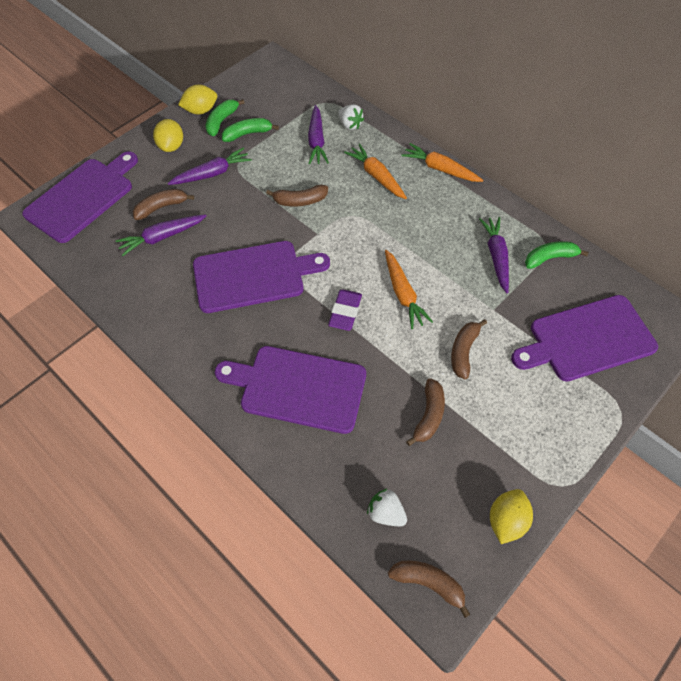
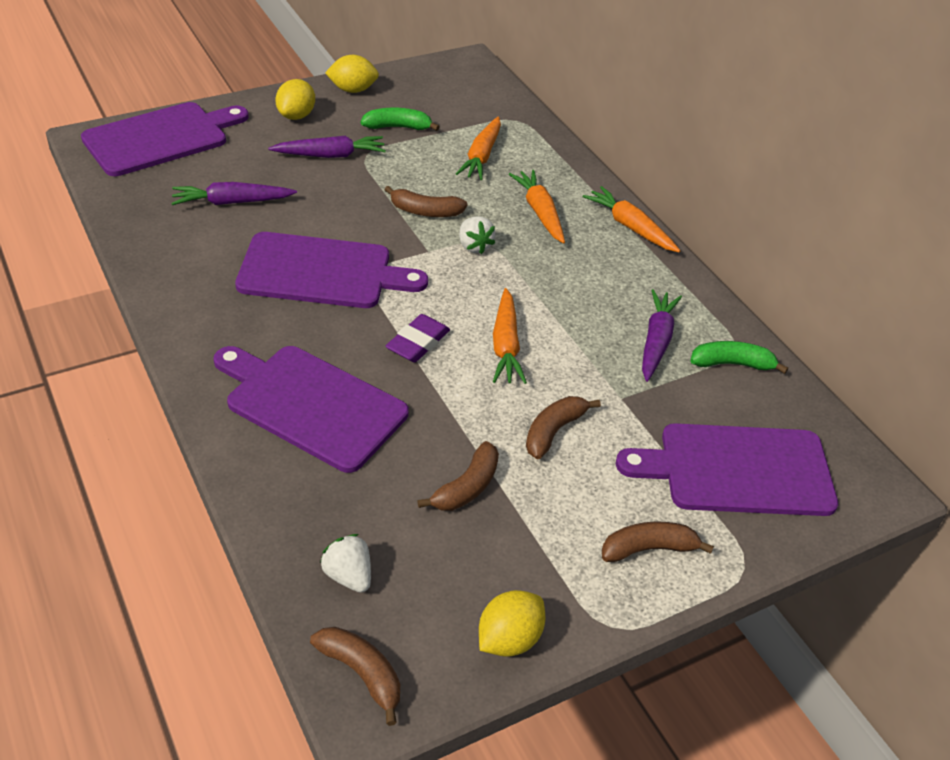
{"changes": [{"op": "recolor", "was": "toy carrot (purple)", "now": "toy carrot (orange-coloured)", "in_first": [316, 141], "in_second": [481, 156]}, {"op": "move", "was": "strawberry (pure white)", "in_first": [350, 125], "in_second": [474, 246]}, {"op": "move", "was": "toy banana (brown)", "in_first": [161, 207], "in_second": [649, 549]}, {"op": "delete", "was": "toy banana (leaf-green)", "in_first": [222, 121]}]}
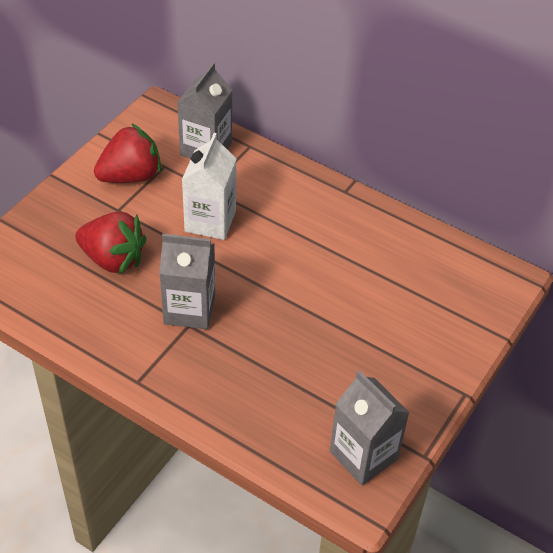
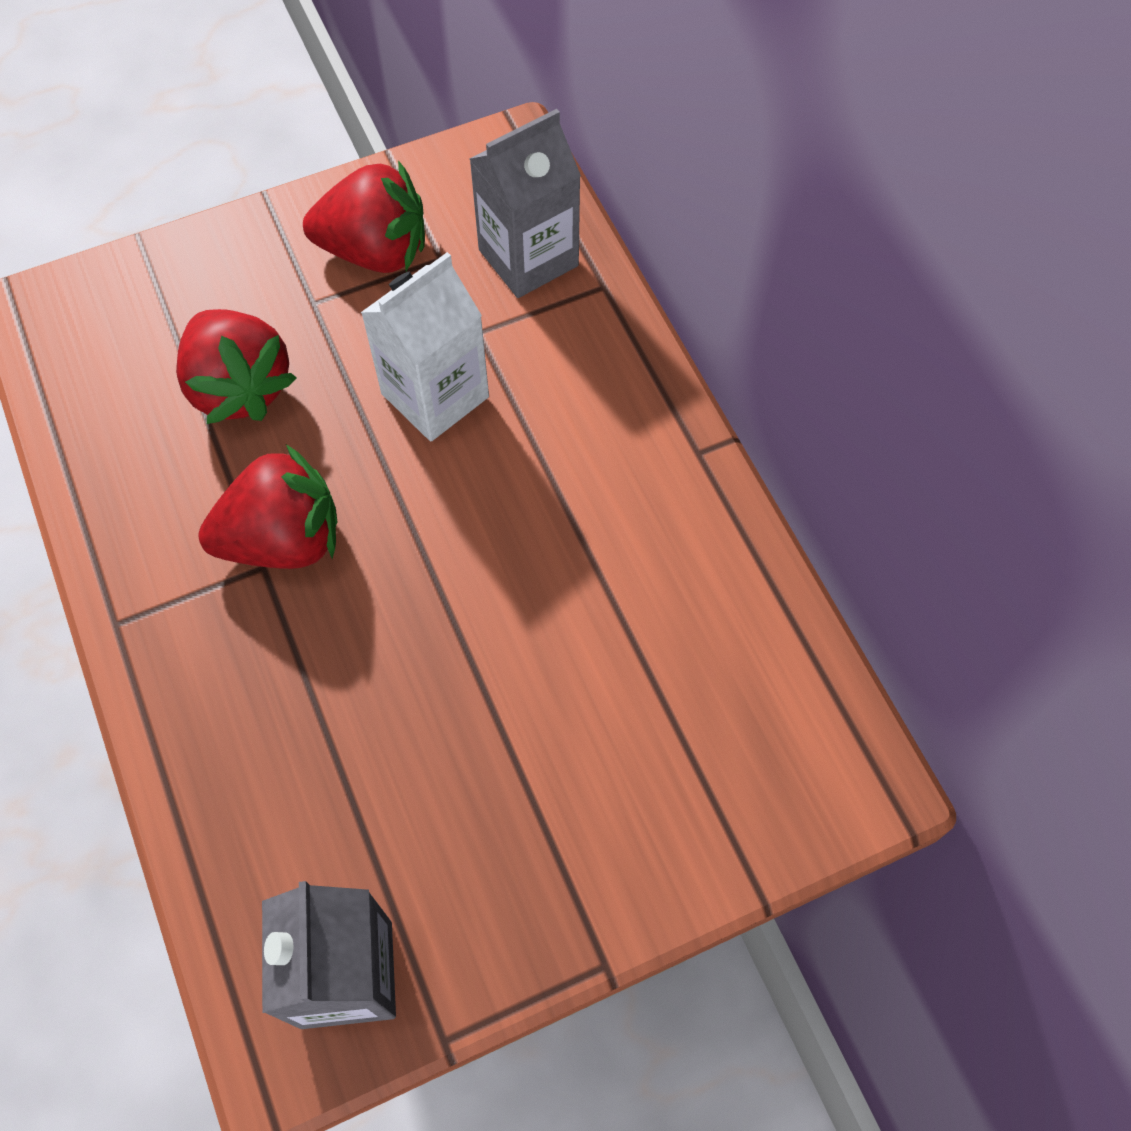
{"changes": [{"op": "replace", "was": "milk carton (grey)", "now": "strawberry (scarlet)", "in_first": [189, 309], "in_second": [283, 540]}]}
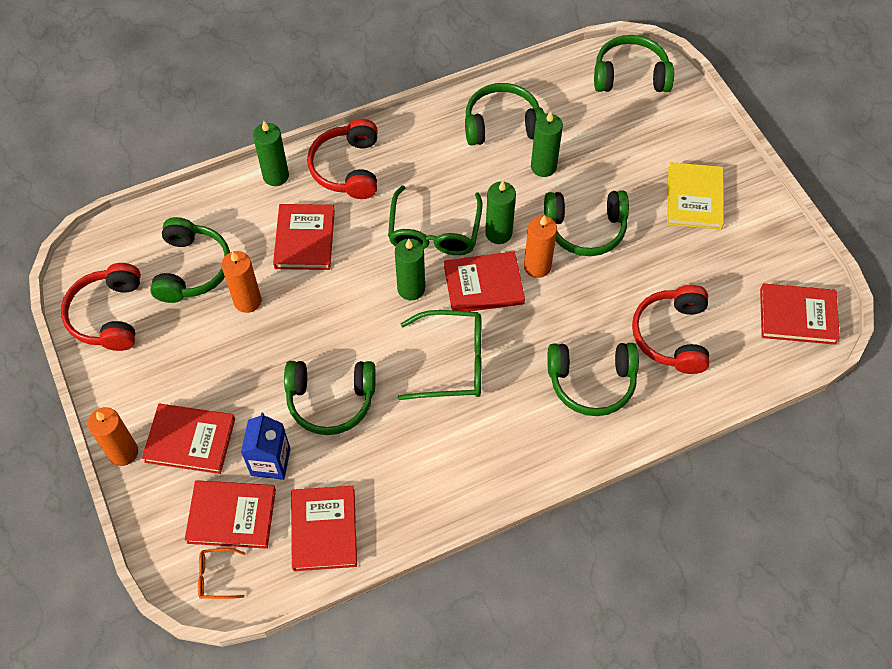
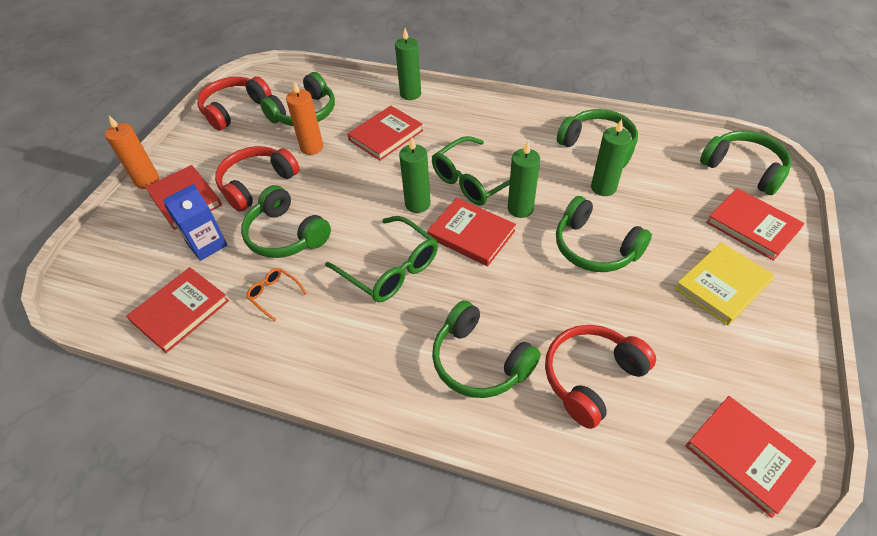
{"changes": [{"op": "move", "was": "over-ear headphones (scarlet)", "in_first": [348, 168], "in_second": [257, 184]}, {"op": "move", "was": "glasses (orange-coloured)", "in_first": [216, 576], "in_second": [274, 294]}, {"op": "move", "was": "hardback (scarlet)", "in_first": [231, 516], "in_second": [752, 226]}, {"op": "delete", "was": "pillar candle (orange-coloured)", "in_first": [537, 266]}]}
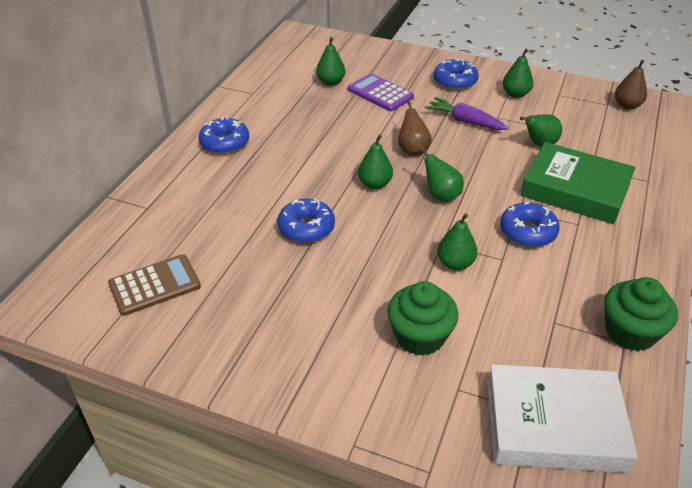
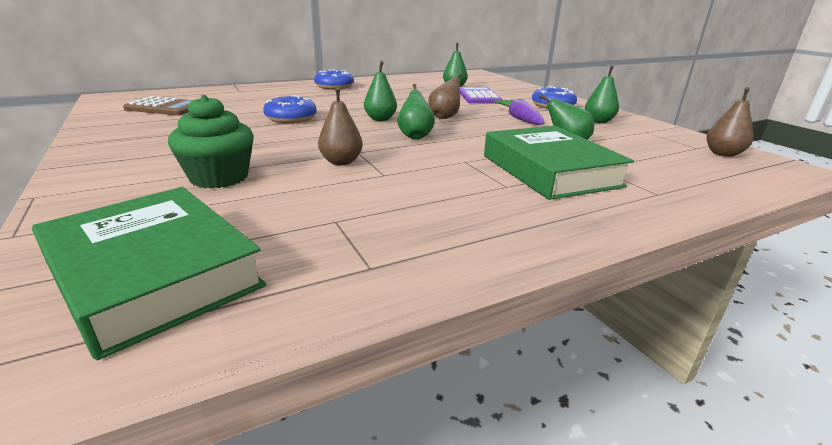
{"changes": [{"op": "recolor", "was": "hardback (pure white)", "now": "hardback (leaf-green)", "in_first": [554, 425], "in_second": [153, 274]}, {"op": "recolor", "was": "toy pear (leaf-green)", "now": "toy pear (brown)", "in_first": [455, 263], "in_second": [341, 162]}, {"op": "delete", "was": "glazed donut (blue)", "in_first": [528, 232]}, {"op": "delete", "was": "cupcake (leaf-green)", "in_first": [630, 332]}]}
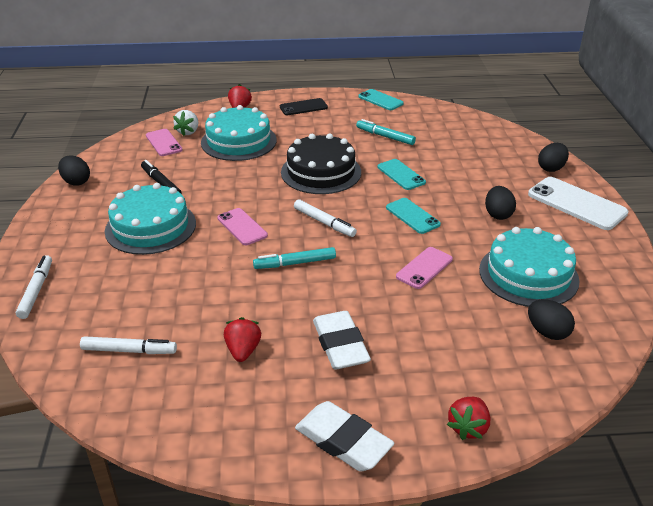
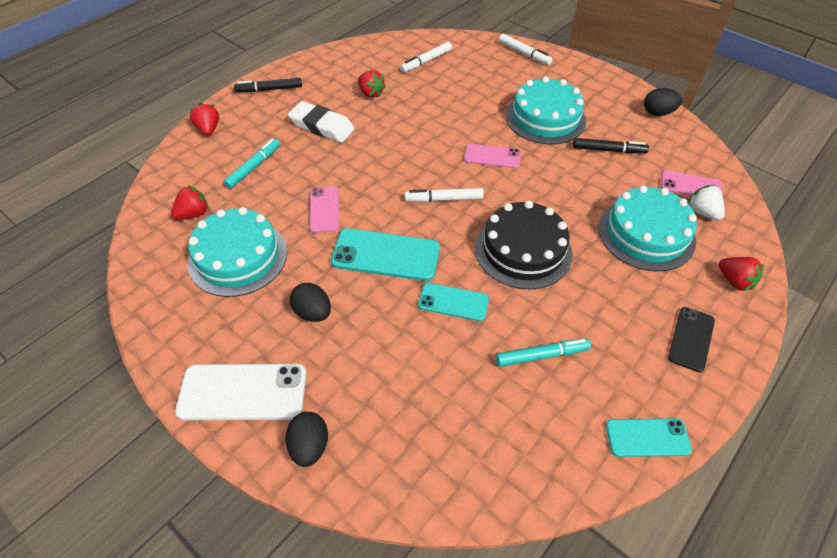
{"changes": [{"op": "replace", "was": "egg shape (black)", "now": "strawberry (scarlet)", "in_first": [547, 332], "in_second": [193, 214]}, {"op": "move", "was": "marker pen (aqua)", "in_first": [295, 263], "in_second": [254, 167]}, {"op": "replace", "was": "pencil eraser (pure white)", "now": "marker pen (black)", "in_first": [343, 441], "in_second": [269, 89]}, {"op": "resize", "was": "phone (aqua)", "in_first": [412, 216], "in_second": [385, 255], "ratio": 1.63}]}
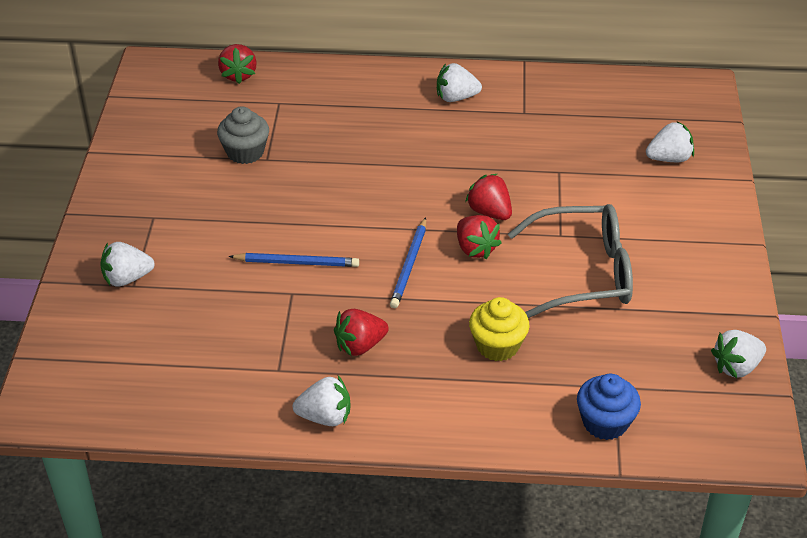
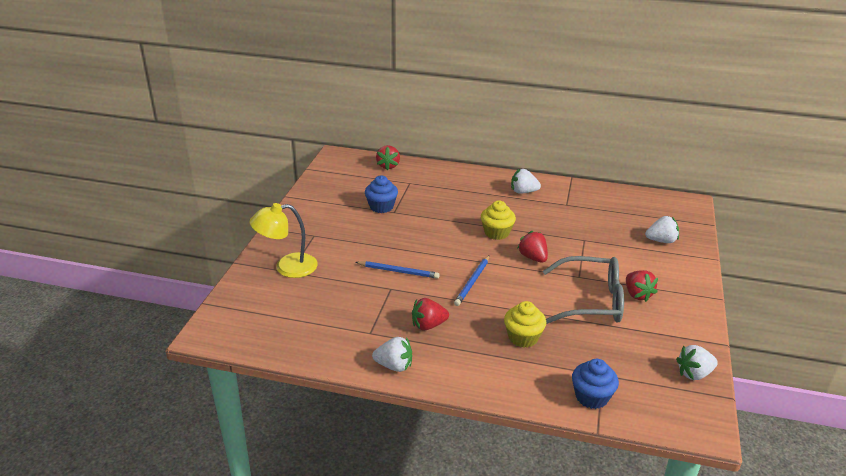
{"changes": [{"op": "replace", "was": "strawberry (pure white)", "now": "desk lamp (bright yellow)", "in_first": [127, 278], "in_second": [287, 267]}, {"op": "recolor", "was": "cupcake (grey)", "now": "cupcake (blue)", "in_first": [245, 152], "in_second": [381, 207]}, {"op": "insert", "now": "cupcake (bright yellow)", "in_second": [496, 233]}, {"op": "move", "was": "strawberry (scarlet)", "in_first": [475, 248], "in_second": [637, 294]}]}
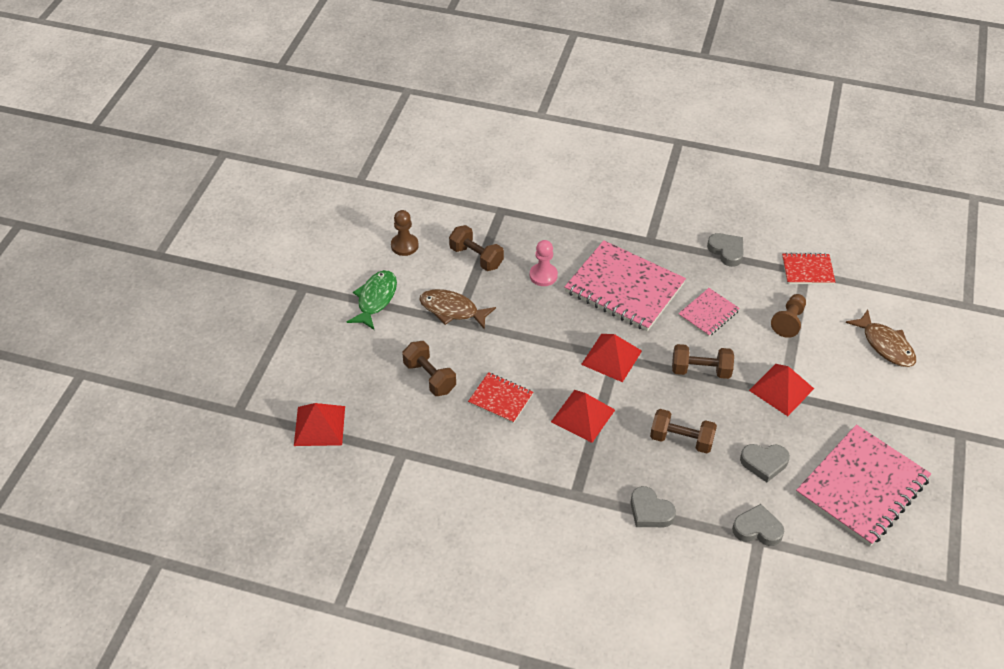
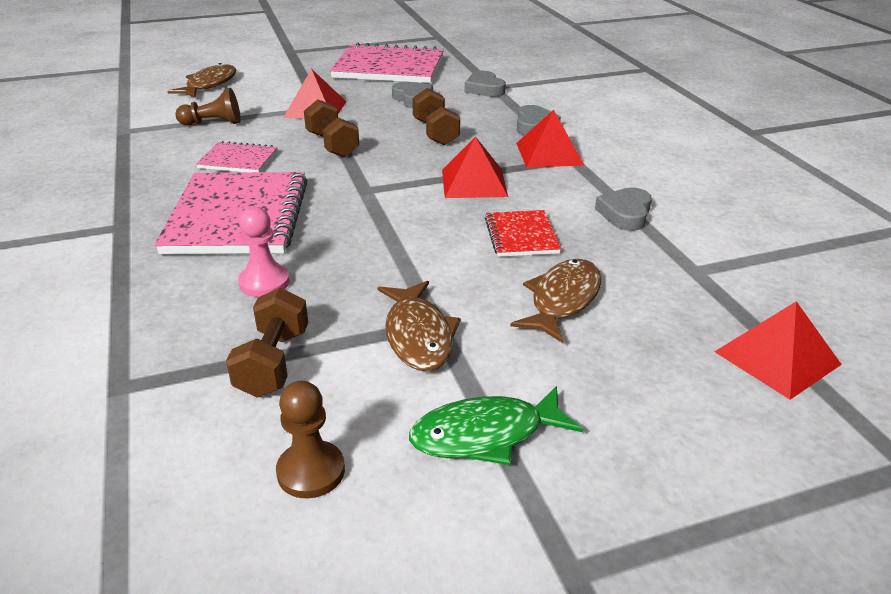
{"changes": [{"op": "replace", "was": "hand weight (brown)", "now": "toy fish (brown)", "in_first": [430, 377], "in_second": [562, 300]}, {"op": "move", "was": "pyramid (scarlet)", "in_first": [611, 357], "in_second": [549, 153]}, {"op": "move", "was": "heart shape (grey)", "in_first": [726, 251], "in_second": [625, 214]}, {"op": "delete", "was": "exercise book (scarlet)", "in_first": [807, 270]}]}
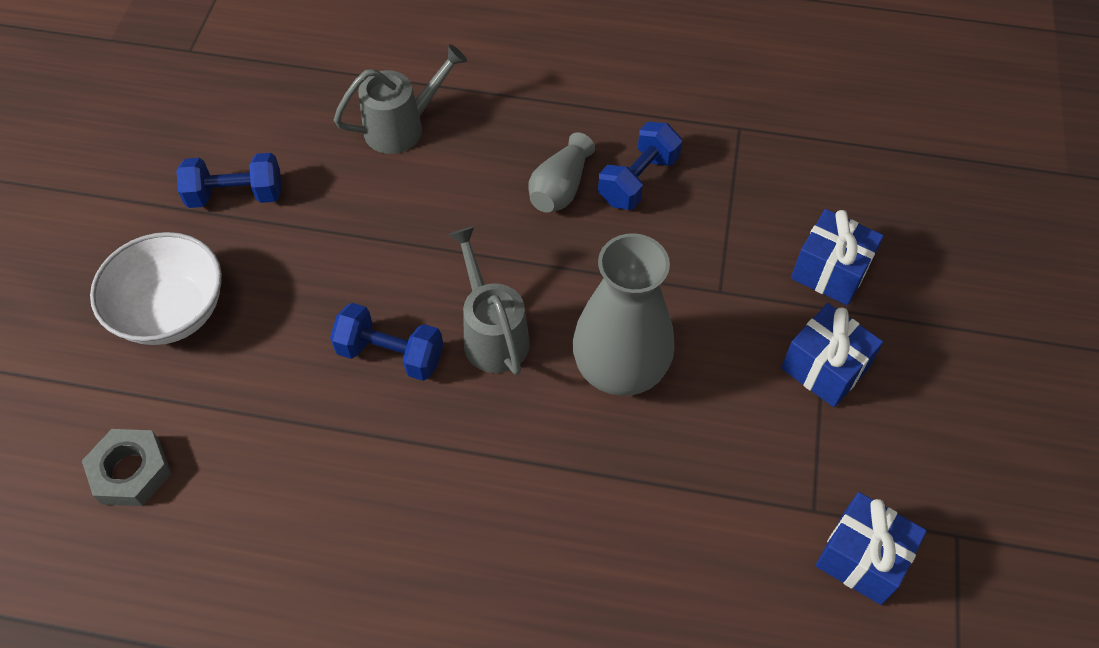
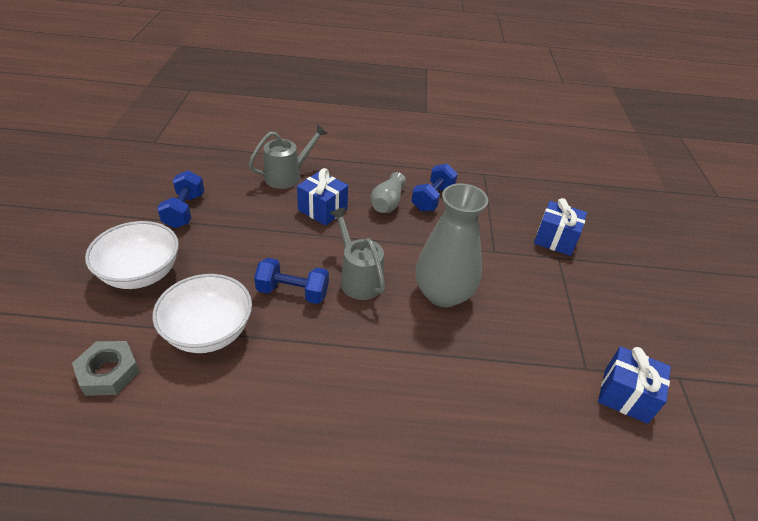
{"changes": [{"op": "insert", "now": "serving bowl (pure white)", "in_second": [209, 332]}, {"op": "rotate", "was": "hand weight (blue)", "in_first": [236, 195], "in_second": [184, 211], "clockwise": -75}, {"op": "move", "was": "present (blue)", "in_first": [824, 368], "in_second": [322, 210]}]}
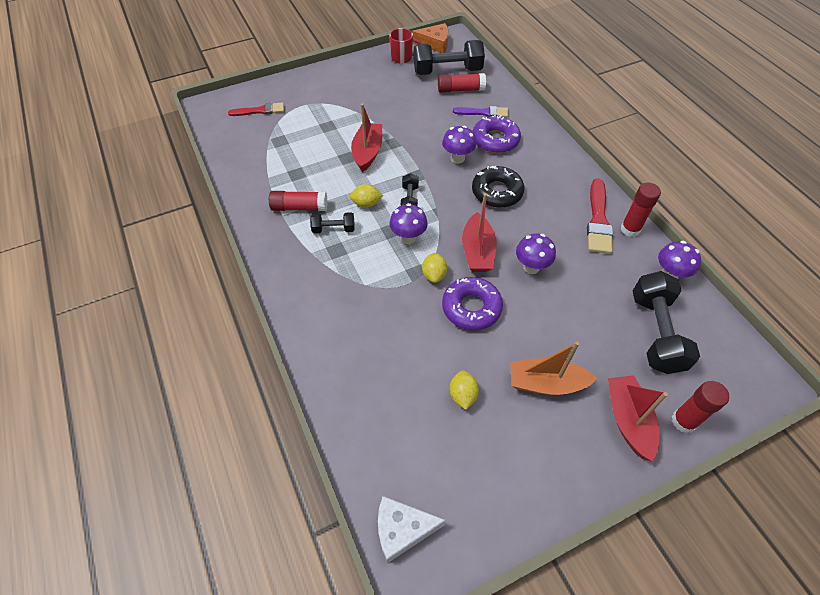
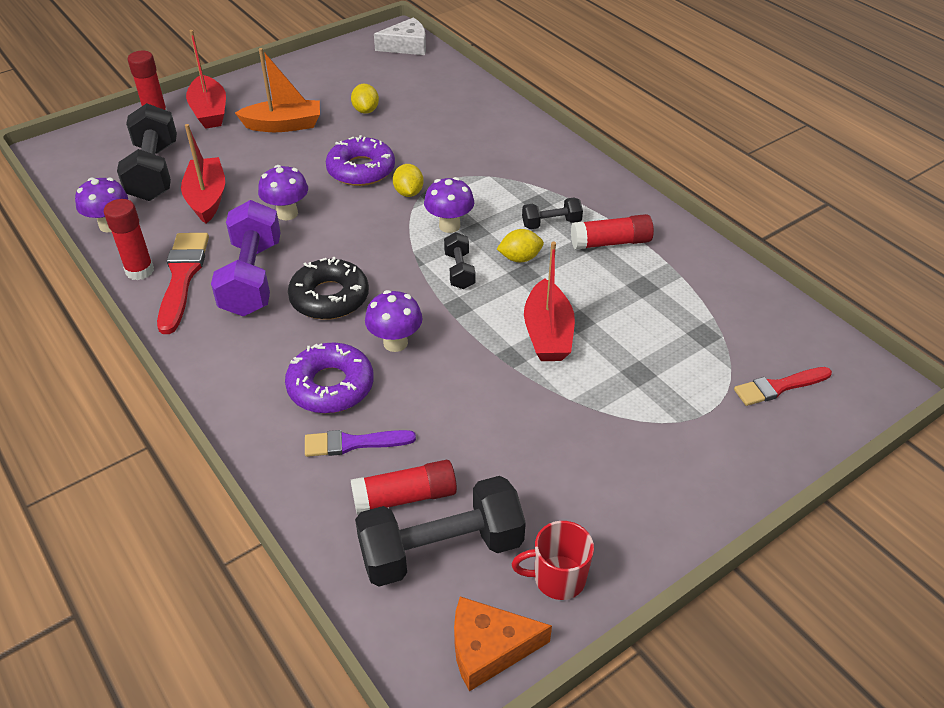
{"changes": [{"op": "move", "was": "sailboat (scarlet)", "in_first": [477, 251], "in_second": [207, 198]}, {"op": "insert", "now": "hand weight (purple)", "in_second": [252, 278]}]}
